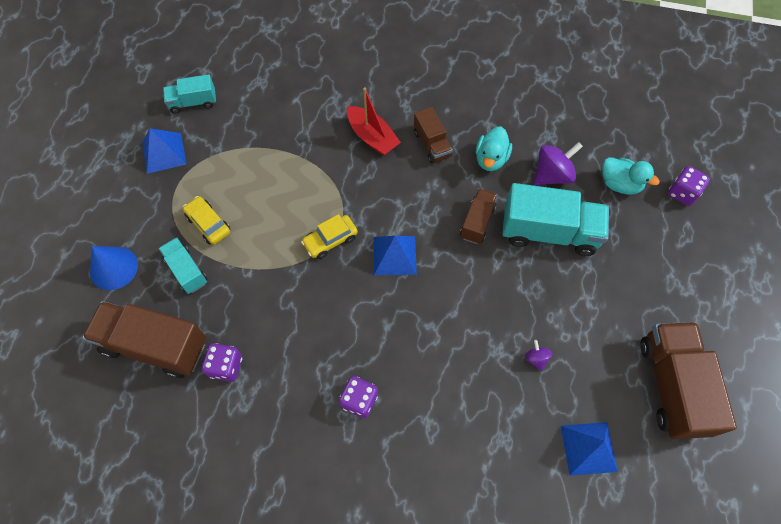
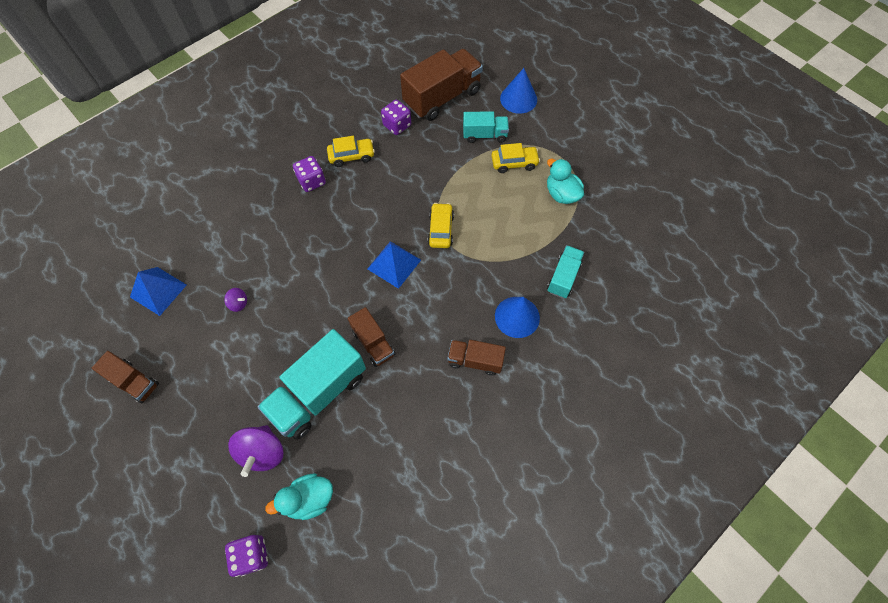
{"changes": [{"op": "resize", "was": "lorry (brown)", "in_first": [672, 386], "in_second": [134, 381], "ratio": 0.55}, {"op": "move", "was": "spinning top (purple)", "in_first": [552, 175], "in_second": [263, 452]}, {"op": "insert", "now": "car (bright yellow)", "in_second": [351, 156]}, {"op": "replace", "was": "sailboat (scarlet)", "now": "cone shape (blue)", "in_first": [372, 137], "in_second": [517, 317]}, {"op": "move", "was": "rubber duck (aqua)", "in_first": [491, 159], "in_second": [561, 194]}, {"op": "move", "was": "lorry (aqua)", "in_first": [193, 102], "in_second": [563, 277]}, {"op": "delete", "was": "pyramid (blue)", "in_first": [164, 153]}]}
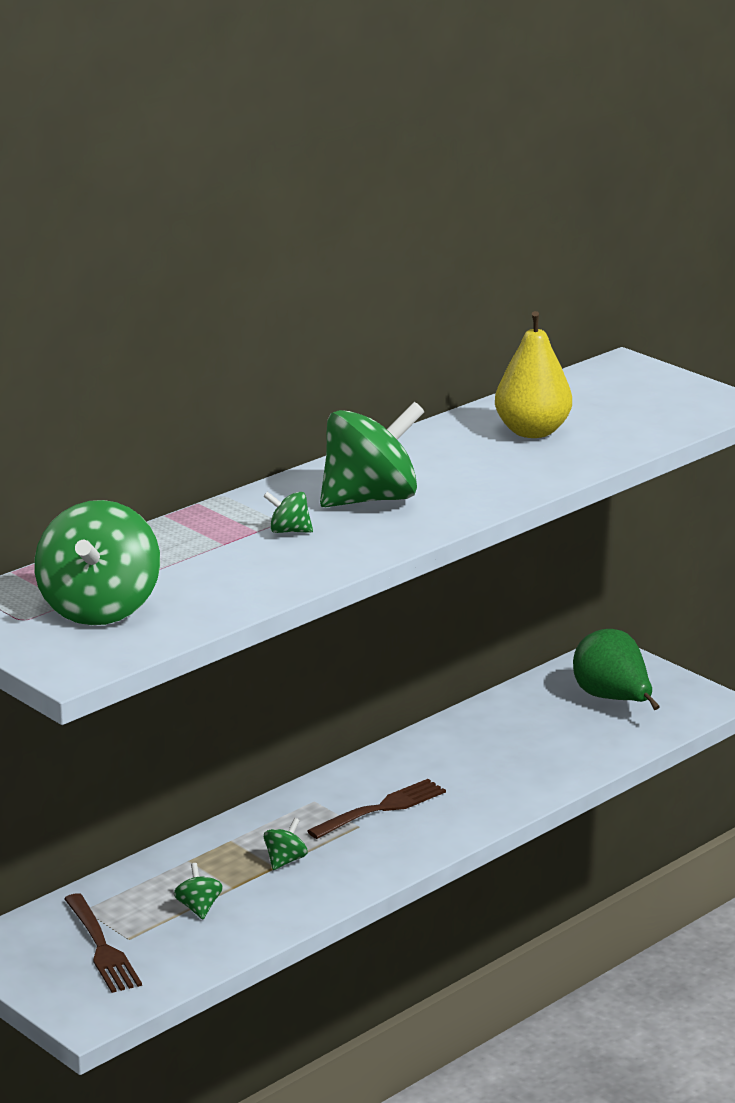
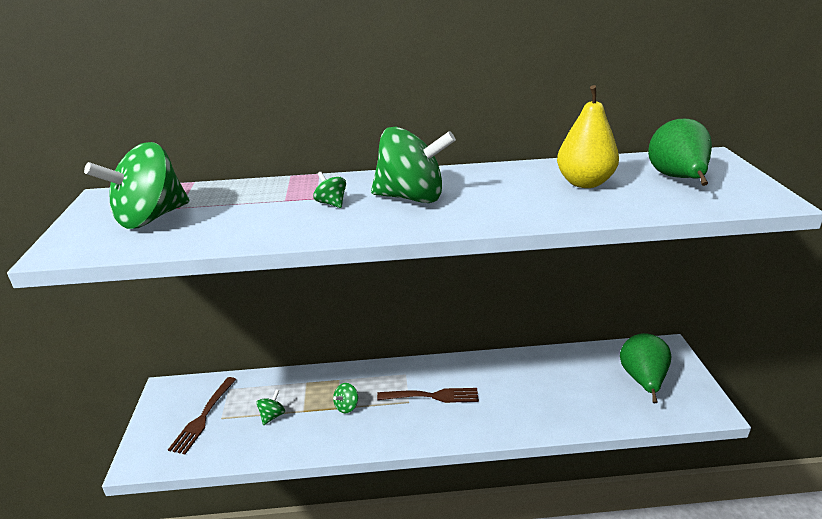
{"changes": [{"op": "rotate", "was": "spinning top (leaf-green)", "in_first": [285, 861], "in_second": [347, 406], "clockwise": 150}, {"op": "insert", "now": "toy pear (leaf-green)", "in_second": [677, 179]}]}
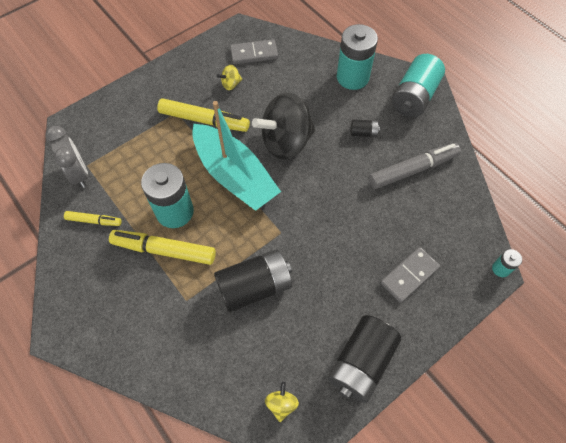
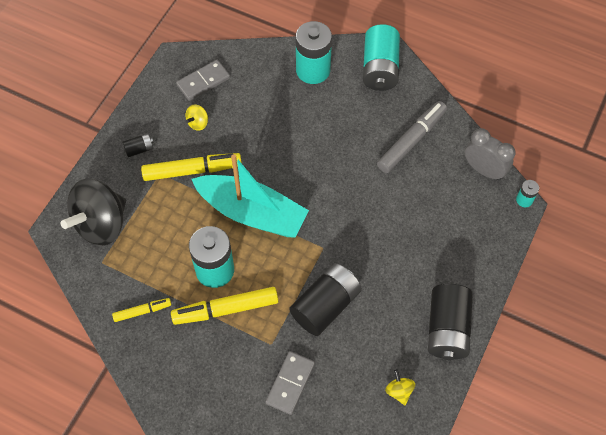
{"changes": [{"op": "move", "was": "spinning top (black)", "in_first": [286, 142], "in_second": [101, 224]}, {"op": "move", "was": "power cell (black)", "in_first": [363, 133], "in_second": [139, 149]}, {"op": "move", "was": "domino piece (grey)", "in_first": [409, 275], "in_second": [290, 383]}, {"op": "move", "was": "bedside clock (grey)", "in_first": [79, 174], "in_second": [484, 170]}]}
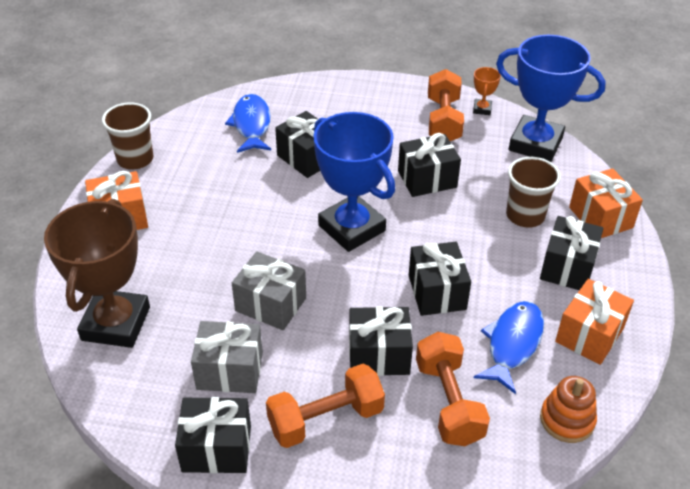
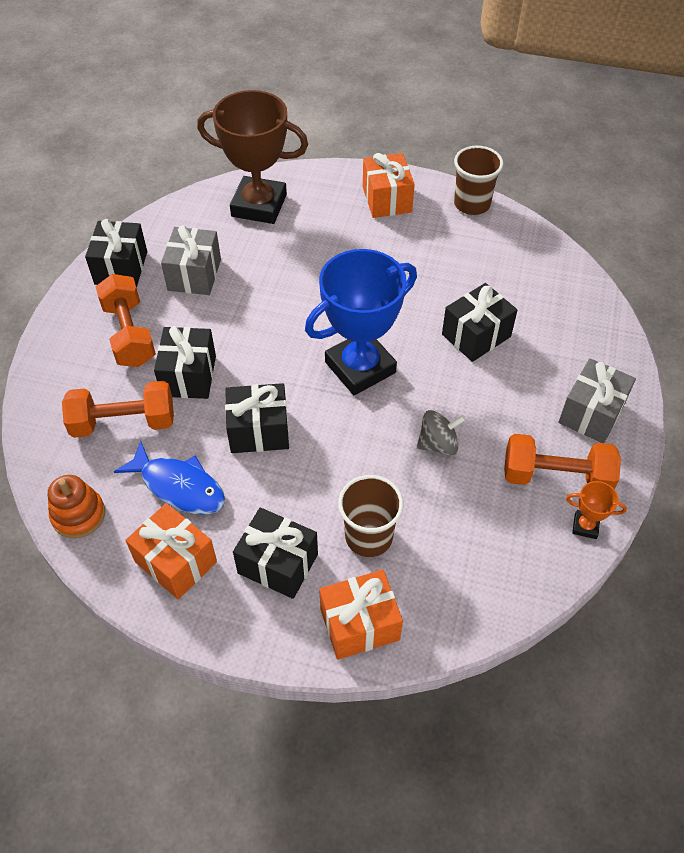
{"changes": [{"op": "replace", "was": "present (black)", "now": "spinning top (grey)", "in_first": [427, 179], "in_second": [438, 444]}, {"op": "move", "was": "present (grey)", "in_first": [271, 304], "in_second": [591, 413]}, {"op": "delete", "was": "toy fish (blue)", "in_first": [251, 125]}, {"op": "delete", "was": "prize cup (blue)", "in_first": [535, 144]}]}
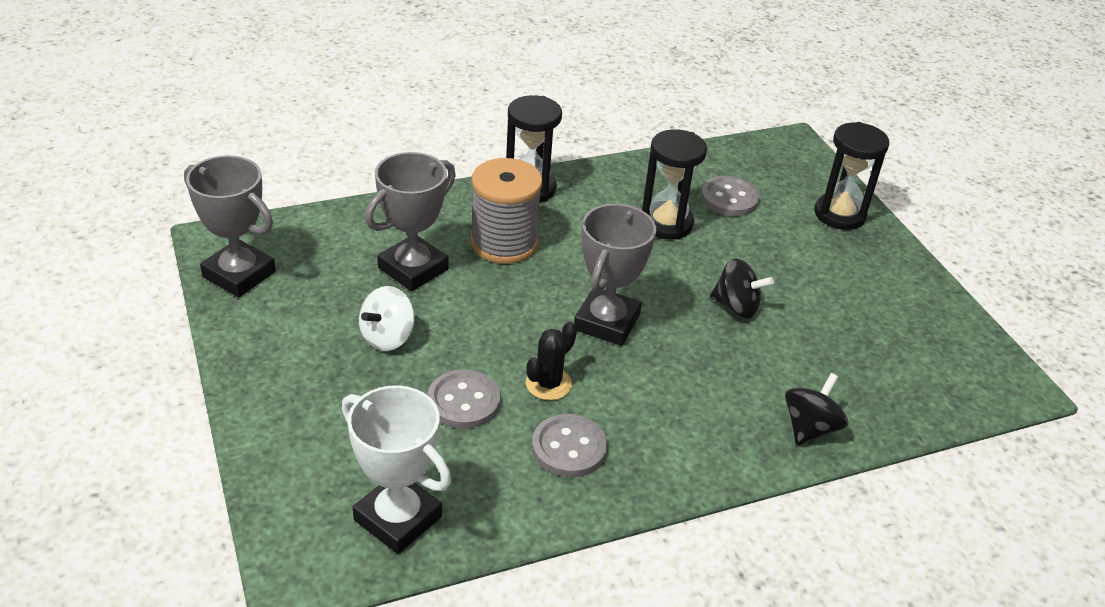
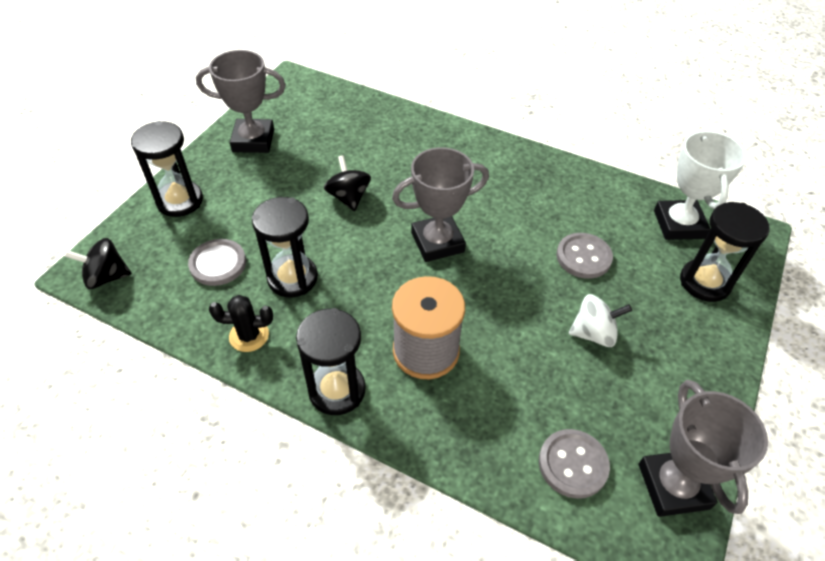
{"changes": [{"op": "move", "was": "spinning top (black)", "in_first": [810, 428], "in_second": [106, 277]}, {"op": "move", "was": "prize cup (grey)", "in_first": [413, 269], "in_second": [253, 140]}, {"op": "move", "was": "cactus (black)", "in_first": [548, 384], "in_second": [249, 335]}, {"op": "move", "was": "sewing button (grey)", "in_first": [569, 448], "in_second": [573, 464]}, {"op": "insert", "now": "sand timer (black)", "in_second": [704, 282]}]}
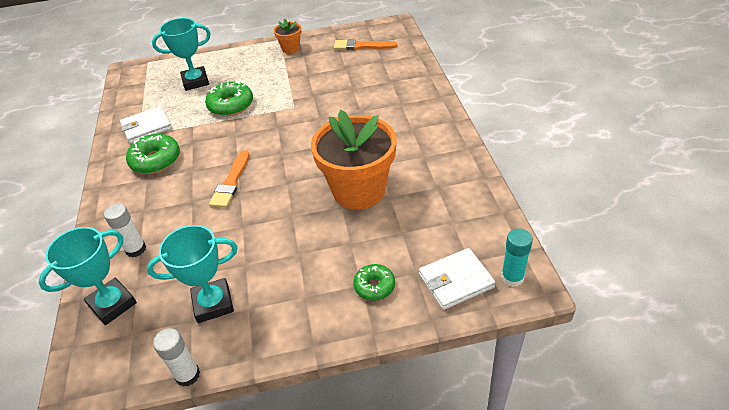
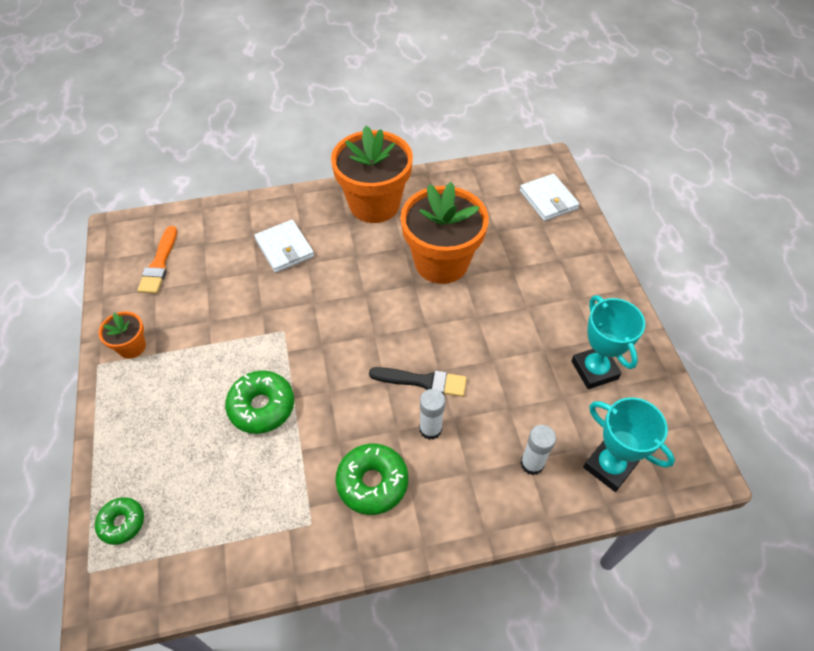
{"changes": [{"op": "move", "was": "glazed donut (leaf-green)", "in_first": [374, 286], "in_second": [122, 523]}, {"op": "move", "was": "wallet (pure white)", "in_first": [147, 127], "in_second": [284, 248]}, {"op": "insert", "now": "potted plant (orange-coloured)", "in_second": [374, 204]}, {"op": "recolor", "was": "paintbrush (orange-coloured)", "now": "paintbrush (black)", "in_first": [231, 182], "in_second": [422, 381]}, {"op": "move", "was": "glue stick (pure white)", "in_first": [188, 375], "in_second": [430, 429]}, {"op": "delete", "was": "prize cup (aqua)", "in_first": [195, 81]}, {"op": "delete", "was": "glue stick (aqua)", "in_first": [512, 277]}]}
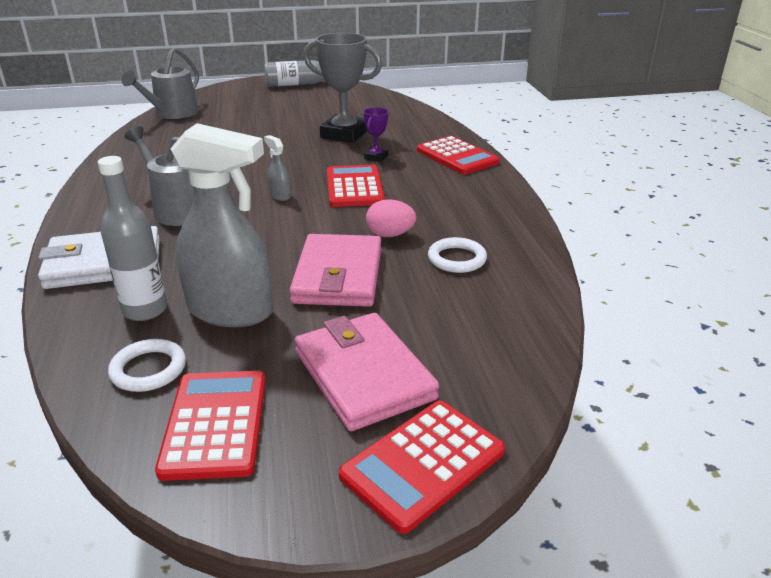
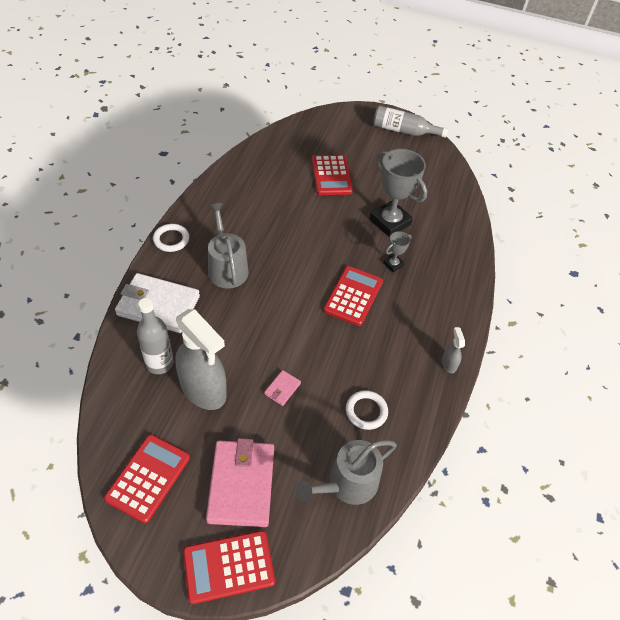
{"changes": [{"op": "move", "was": "hoop (pure white)", "in_first": [148, 369], "in_second": [171, 239]}, {"op": "resize", "was": "wallet (pink)", "in_first": [338, 276], "in_second": [282, 389], "ratio": 0.43}, {"op": "move", "was": "sprinkling can (grey)", "in_first": [172, 113], "in_second": [347, 484]}, {"op": "move", "was": "adding machine (scarlet)", "in_first": [457, 156], "in_second": [331, 175]}, {"op": "recolor", "was": "prize cup (purple)", "now": "prize cup (grey)", "in_first": [376, 157], "in_second": [393, 264]}, {"op": "move", "was": "sprayer (grey)", "in_first": [280, 195], "in_second": [448, 364]}, {"op": "delete", "was": "egg shape (pink)", "in_first": [390, 235]}]}
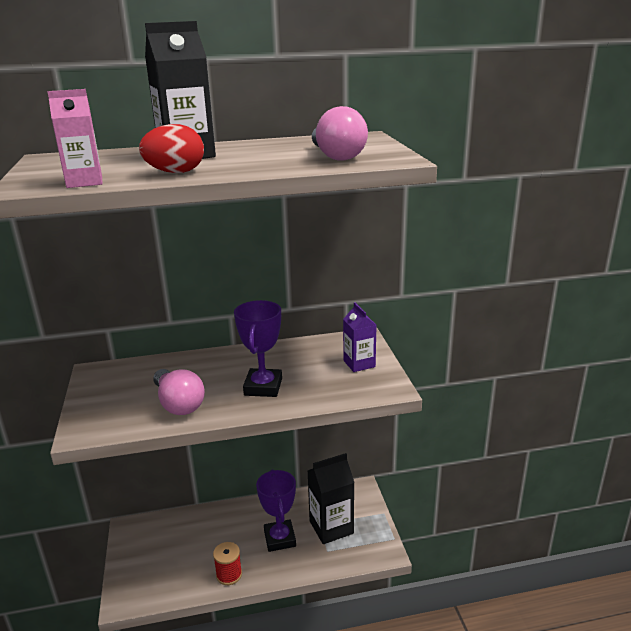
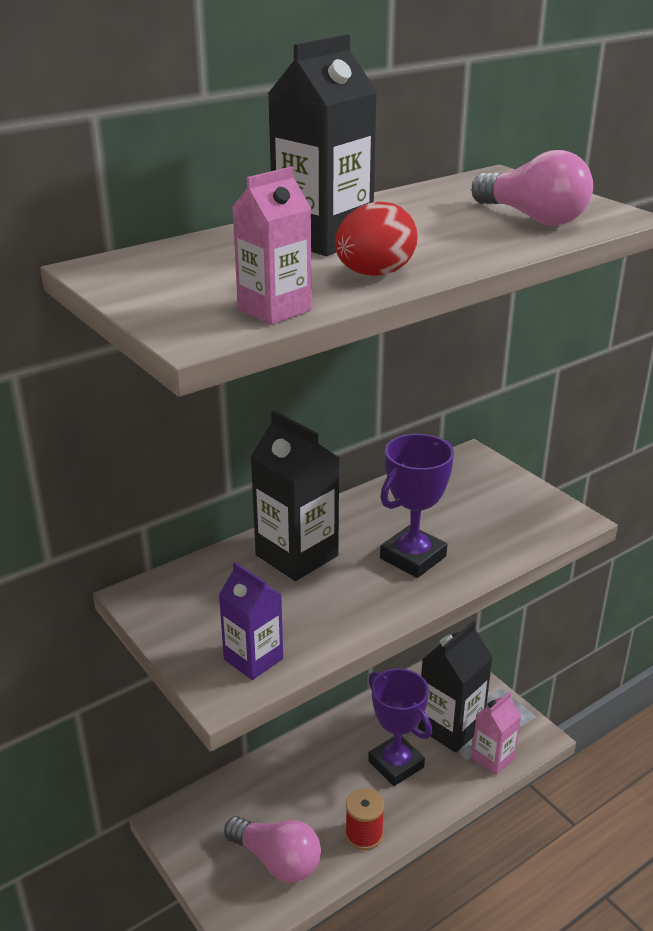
{"changes": [{"op": "move", "was": "milk carton (purple)", "in_first": [359, 364], "in_second": [253, 659]}, {"op": "move", "was": "light bulb (pink)", "in_first": [178, 404], "in_second": [277, 860]}, {"op": "insert", "now": "milk carton (black)", "in_second": [297, 555]}, {"op": "rotate", "was": "prize cup (purple)", "in_first": [263, 387], "in_second": [413, 557], "clockwise": 60}, {"op": "insert", "now": "milk carton (pink)", "in_second": [493, 758]}]}
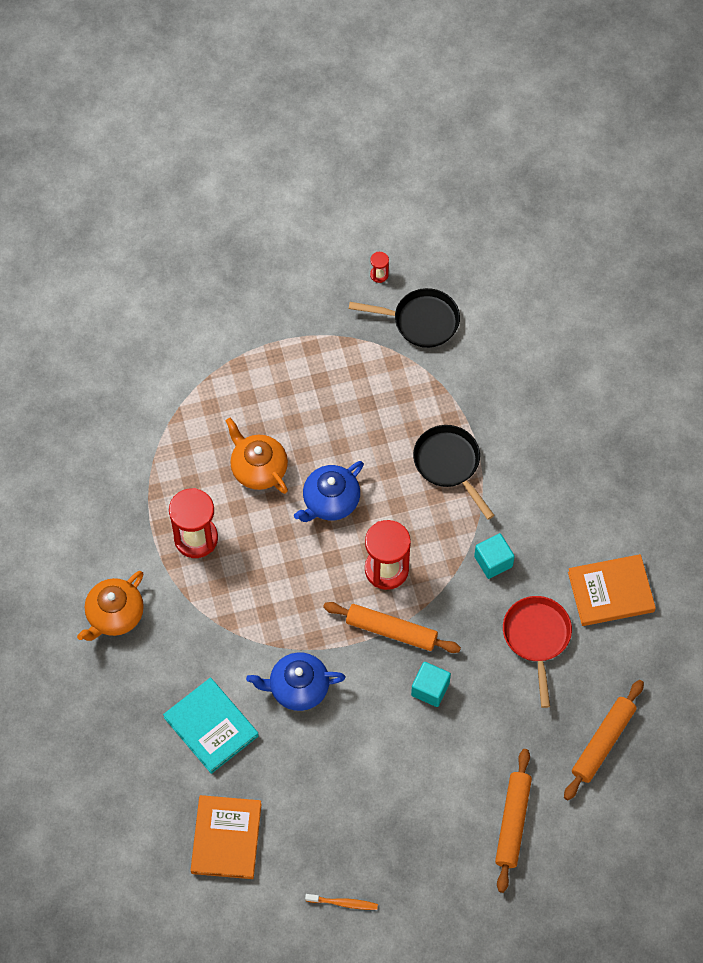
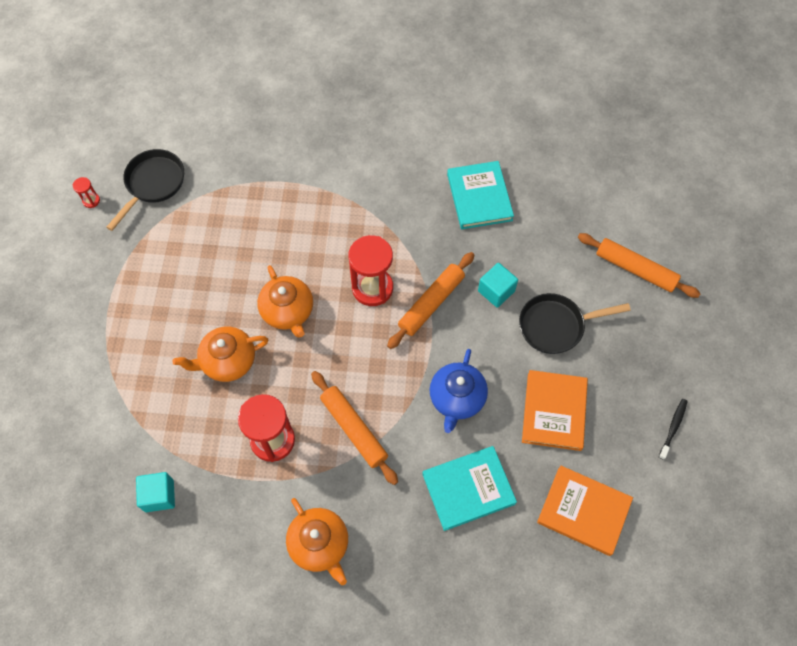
{"changes": [{"op": "move", "was": "solid cube (aqua)", "in_first": [493, 561], "in_second": [159, 495]}, {"op": "recolor", "was": "tea pot (blue)", "now": "tea pot (orange-coloured)", "in_first": [330, 501], "in_second": [288, 311]}, {"op": "move", "was": "pastry roller (orange-coloured)", "in_first": [603, 742], "in_second": [354, 429]}, {"op": "replace", "was": "skillet (scarlet)", "now": "hardback (aqua)", "in_first": [537, 638], "in_second": [479, 197]}, {"op": "move", "was": "skillet (black)", "in_first": [449, 464], "in_second": [555, 326]}, {"op": "move", "was": "hardback (orange-coloured)", "in_first": [611, 592], "in_second": [554, 411]}, {"op": "recolor", "was": "toothbrush (orange-coloured)", "now": "toothbrush (black)", "in_first": [343, 903], "in_second": [673, 427]}]}
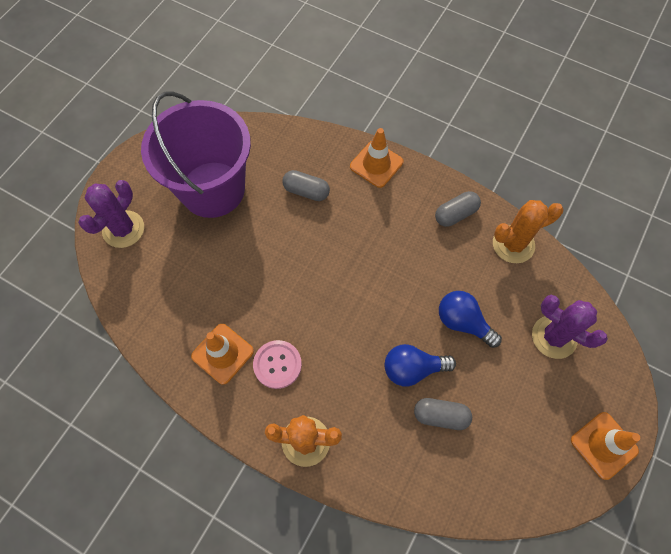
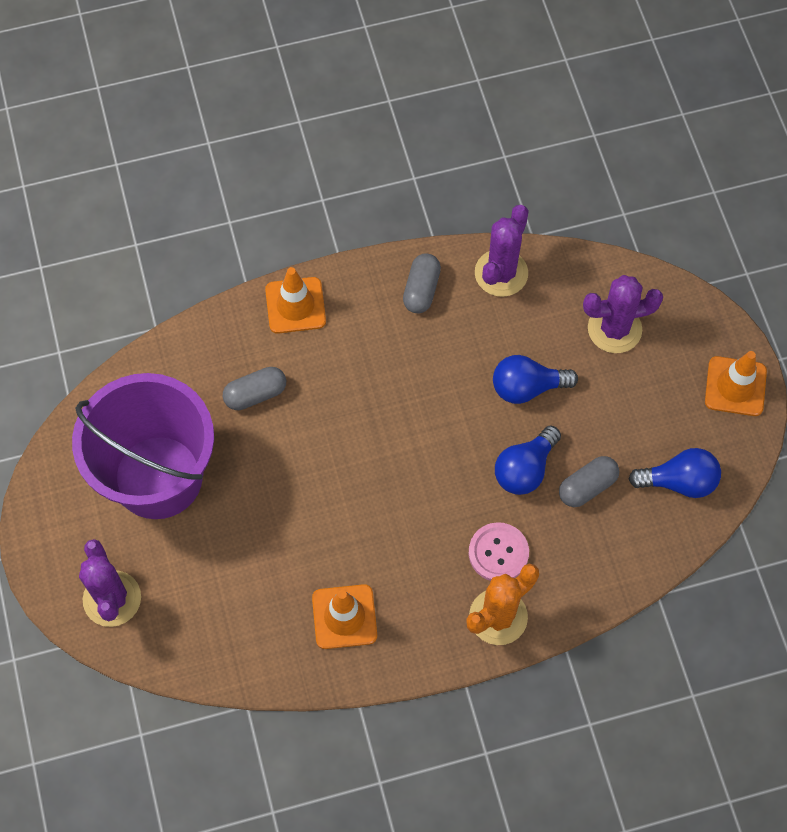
{"changes": [{"op": "move", "was": "sewing button (pink)", "in_first": [277, 364], "in_second": [498, 553]}, {"op": "recolor", "was": "cactus (orange-coloured)", "now": "cactus (purple)", "in_first": [513, 244], "in_second": [501, 273]}, {"op": "insert", "now": "light bulb (blue)", "in_second": [679, 481]}]}
